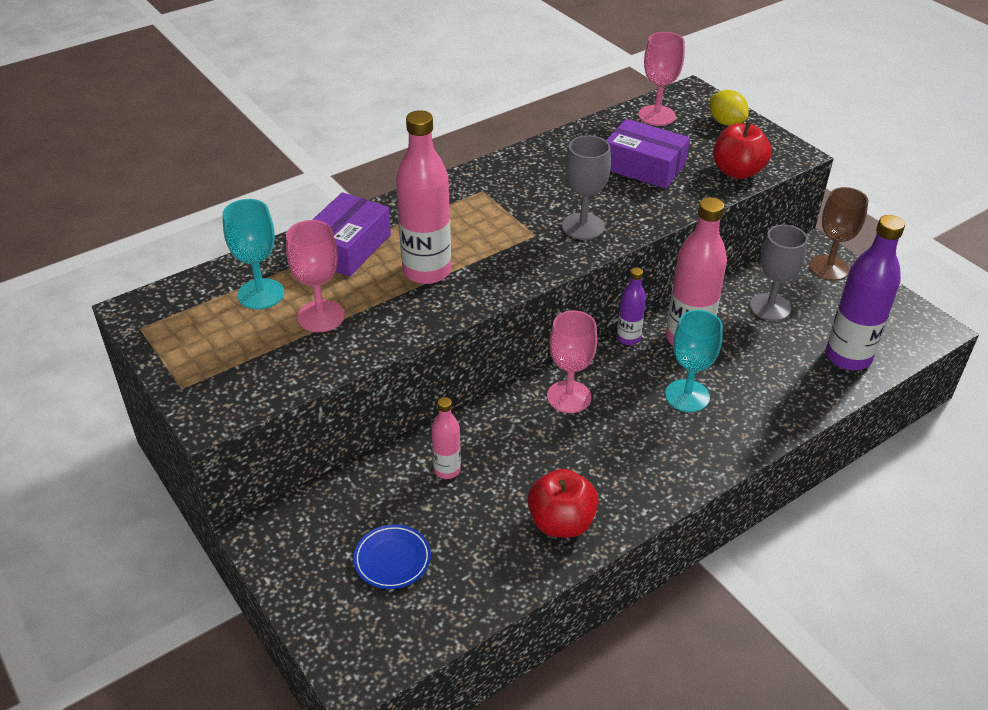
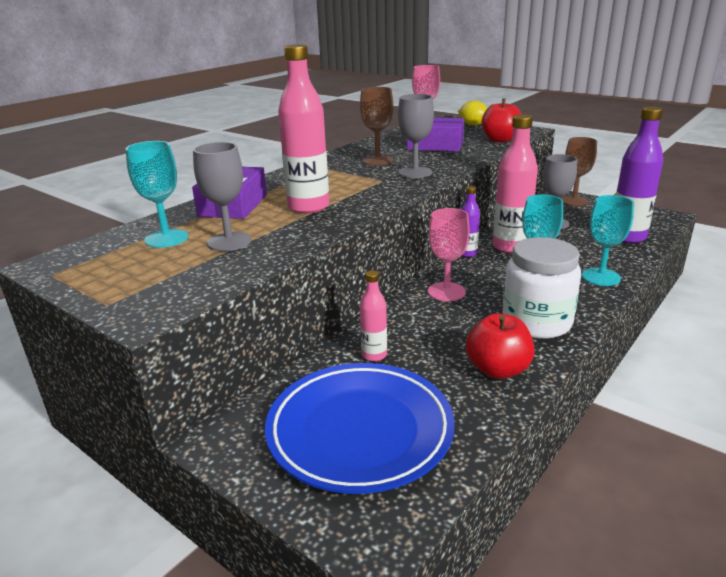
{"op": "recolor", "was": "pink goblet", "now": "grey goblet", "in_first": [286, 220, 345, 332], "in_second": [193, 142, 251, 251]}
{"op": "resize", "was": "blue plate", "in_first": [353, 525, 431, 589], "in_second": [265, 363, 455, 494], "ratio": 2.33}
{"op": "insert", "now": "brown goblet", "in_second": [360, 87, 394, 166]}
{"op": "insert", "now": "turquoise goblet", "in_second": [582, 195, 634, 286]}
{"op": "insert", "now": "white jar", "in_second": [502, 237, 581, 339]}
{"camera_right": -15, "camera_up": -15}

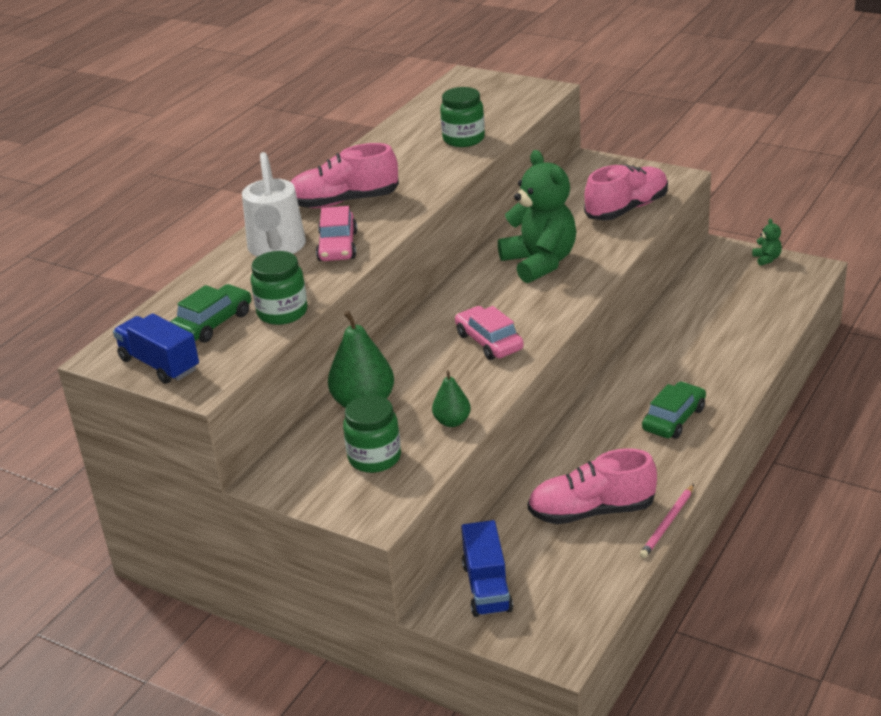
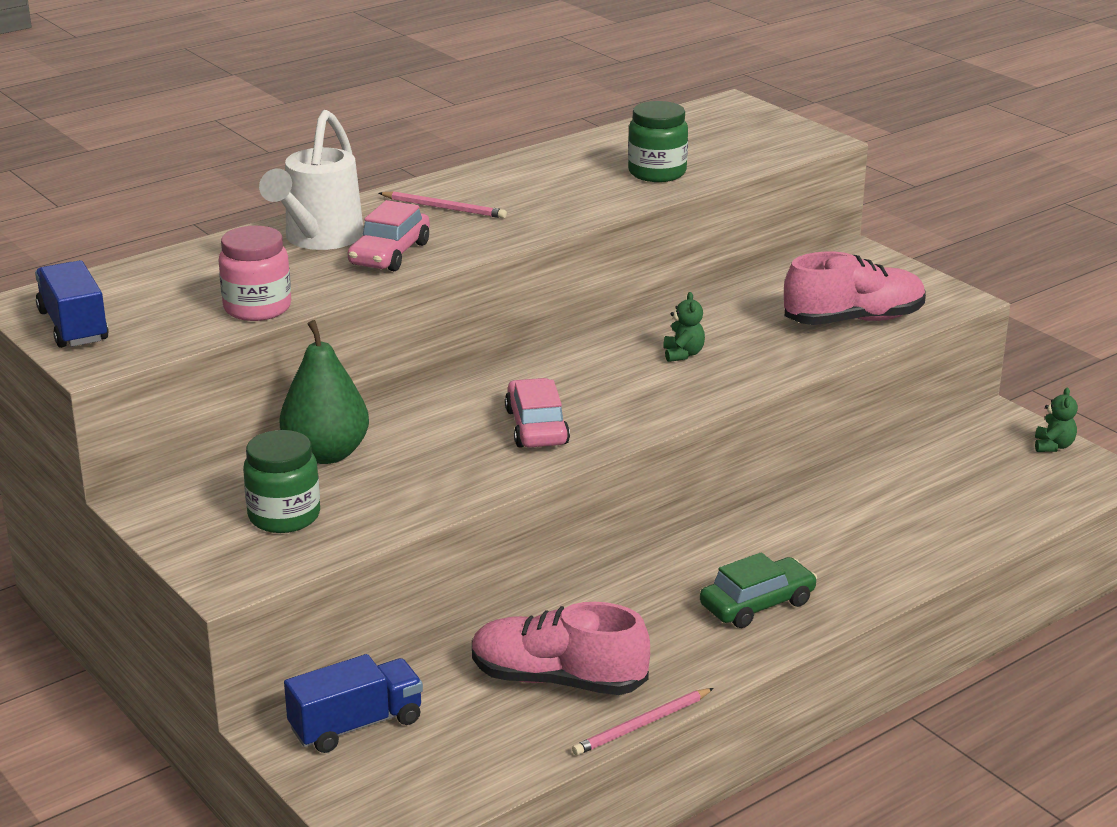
{"op": "replace", "was": "pink shoe", "now": "pink pencil", "in_first": [290, 143, 399, 208], "in_second": [379, 191, 507, 218]}
{"op": "resize", "was": "green teddy bear", "in_first": [498, 150, 576, 283], "in_second": [663, 292, 705, 362], "ratio": 0.4}
{"op": "recolor", "was": "green jar", "now": "pink jar", "in_first": [251, 251, 308, 325], "in_second": [218, 226, 291, 321]}
{"op": "delete", "was": "green car", "in_first": [170, 284, 251, 343]}
{"op": "delete", "was": "green pear", "in_first": [432, 370, 471, 427]}
{"op": "rotate", "was": "blue truck", "in_first": [461, 520, 513, 617], "in_second": [284, 654, 423, 753], "clockwise": -135}
{"camera_right": 20, "camera_up": -5}

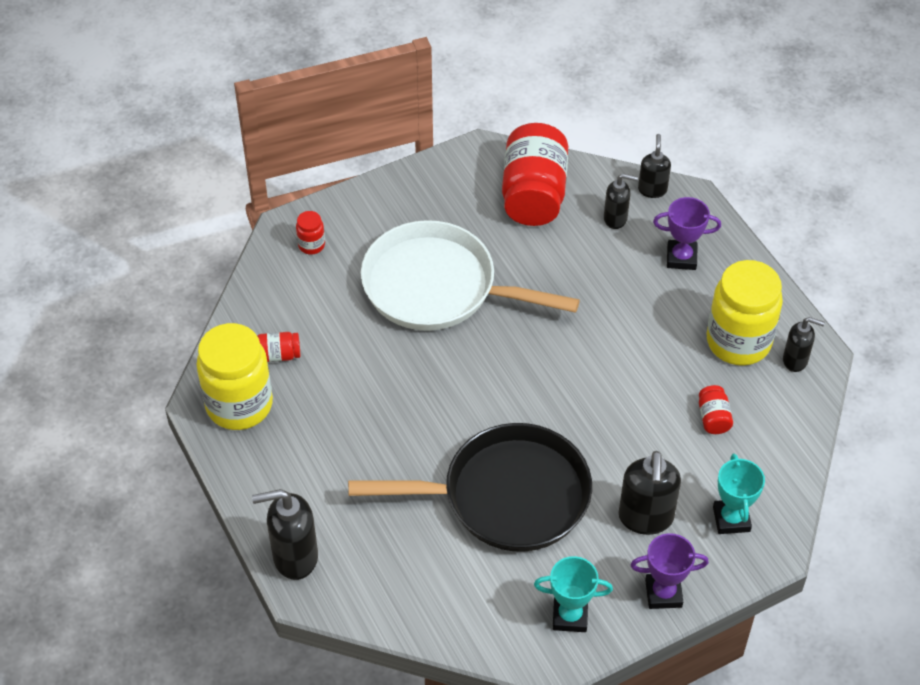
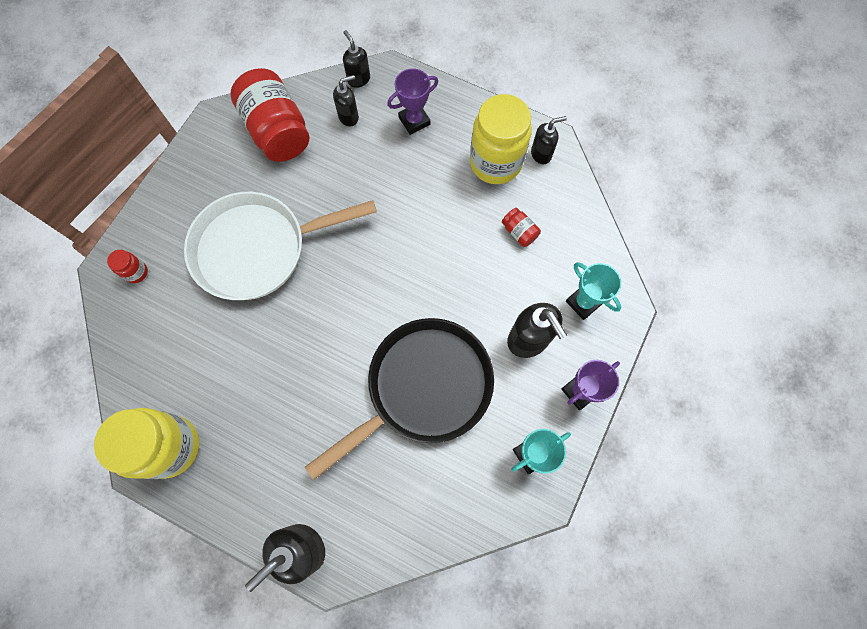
{"op": "delete", "was": "red jar", "in_first": [257, 332, 300, 362]}
{"camera_right": -35, "camera_up": 20}

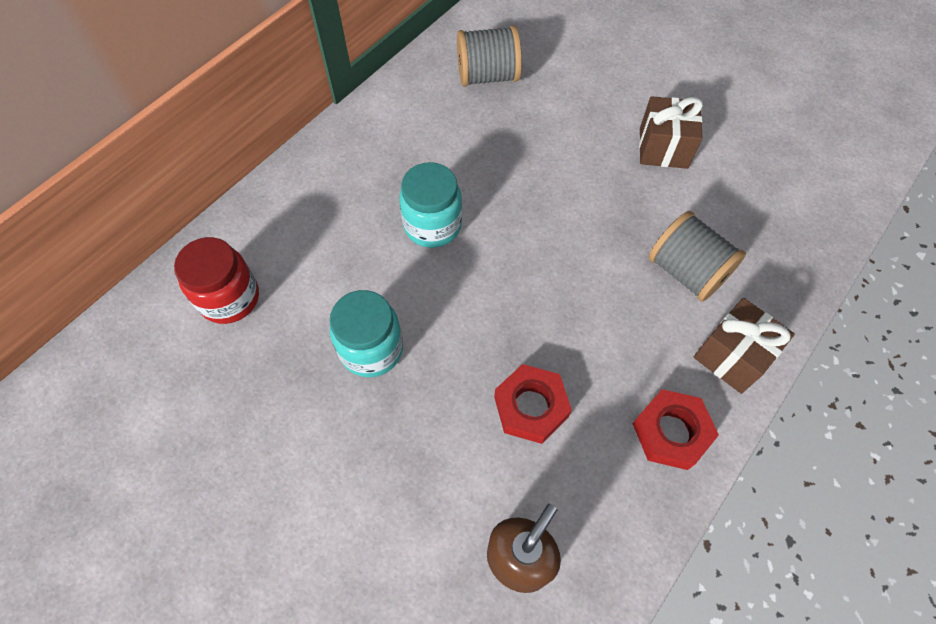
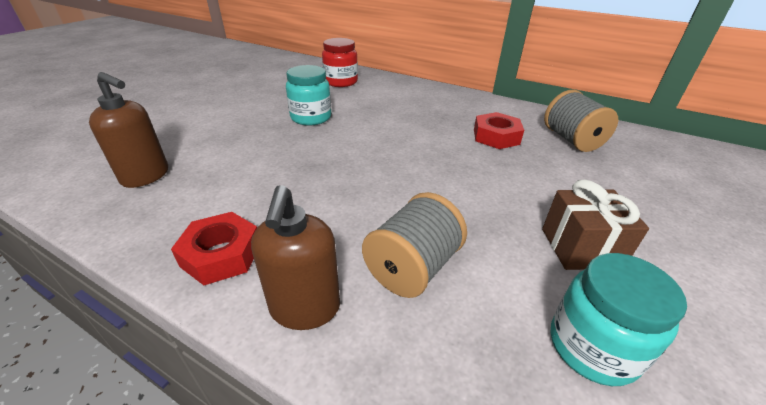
{"op": "move", "was": "turquoise jar", "in_first": [399, 162, 462, 248], "in_second": [551, 253, 687, 386]}
{"op": "replace", "was": "brown gift", "now": "brown soap dispenser", "in_first": [694, 298, 795, 394], "in_second": [251, 185, 340, 330]}
{"op": "move", "was": "red nut", "in_first": [494, 364, 572, 444], "in_second": [474, 112, 524, 149]}
{"camera_right": 80, "camera_up": -25}

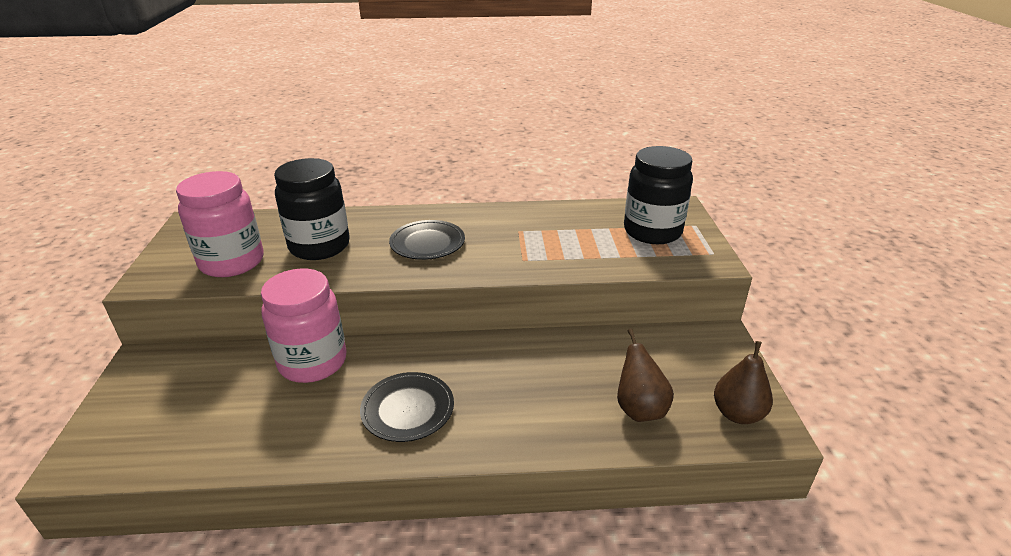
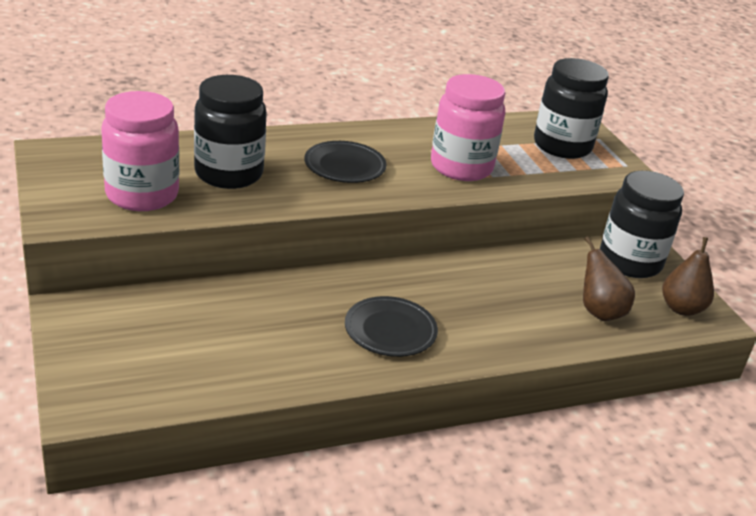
{"op": "move", "was": "pink jar", "in_first": [261, 269, 347, 383], "in_second": [431, 74, 505, 181]}
{"op": "insert", "now": "black jar", "in_second": [600, 171, 684, 278]}
{"camera_right": -20, "camera_up": 0}

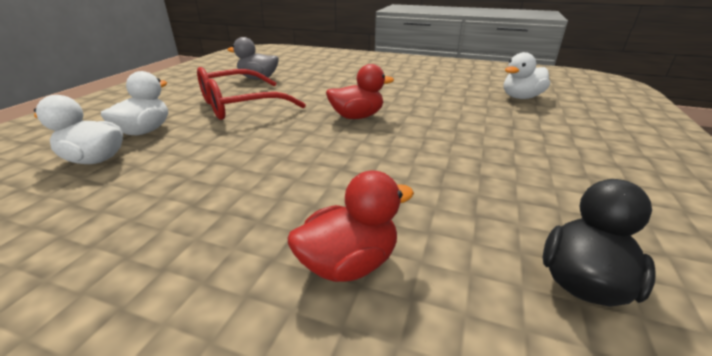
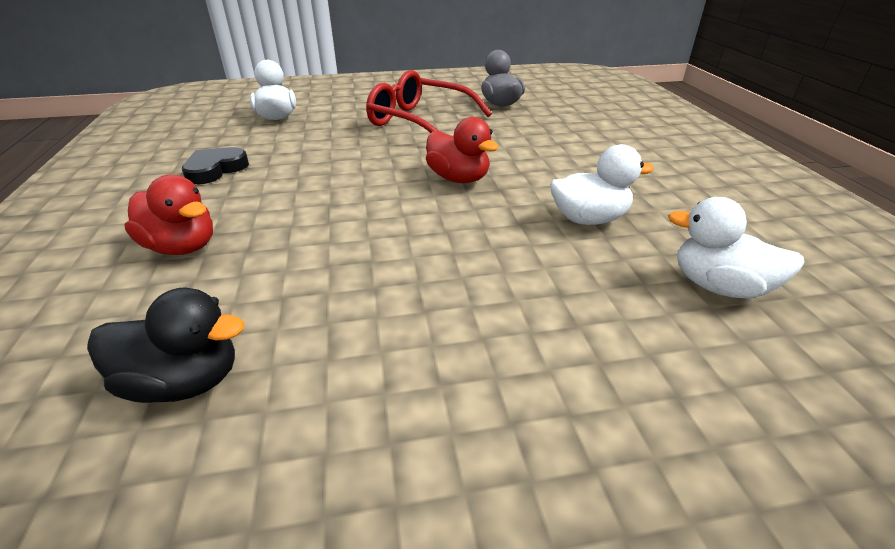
{"op": "move", "was": "white duck", "in_first": [101, 71, 168, 135], "in_second": [550, 144, 654, 225]}
{"op": "insert", "now": "black heart", "in_second": [182, 147, 249, 184]}
{"camera_right": 60, "camera_up": 5}

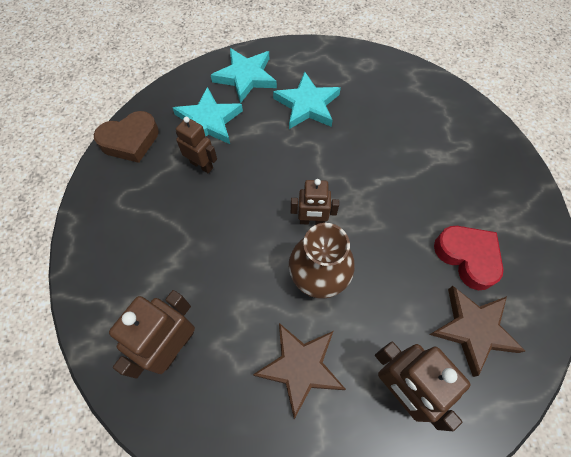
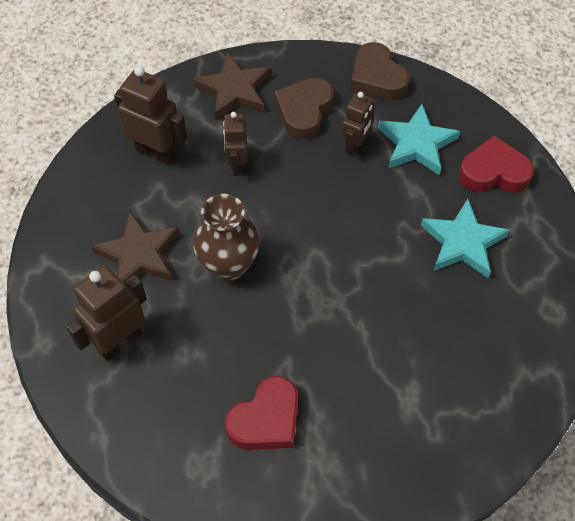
{"op": "replace", "was": "turquoise star", "now": "red heart", "in_first": [211, 48, 277, 104], "in_second": [459, 135, 534, 193]}
{"op": "move", "was": "brown robot", "in_first": [291, 179, 339, 225], "in_second": [223, 112, 248, 176]}
{"op": "move", "was": "brown star", "in_first": [429, 286, 525, 377], "in_second": [193, 52, 271, 120]}
{"op": "insert", "now": "brown heart", "in_second": [274, 78, 334, 140]}
{"camera_right": 85, "camera_up": -5}

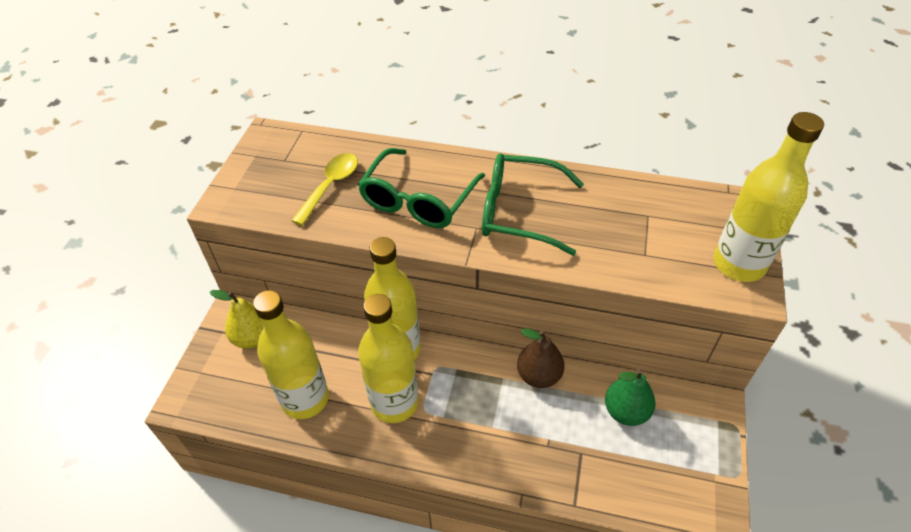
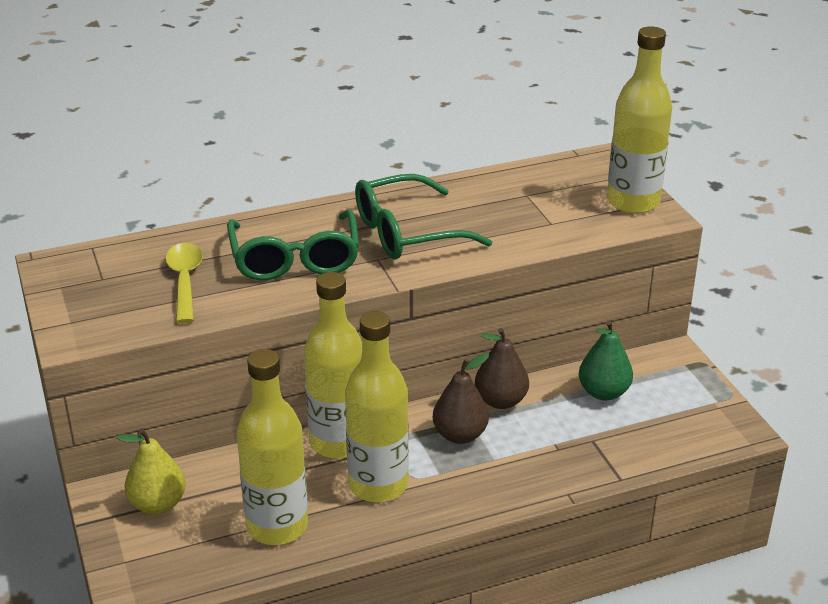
{"op": "insert", "now": "brown pear", "in_second": [433, 353, 489, 444]}
{"camera_right": -35, "camera_up": -15}

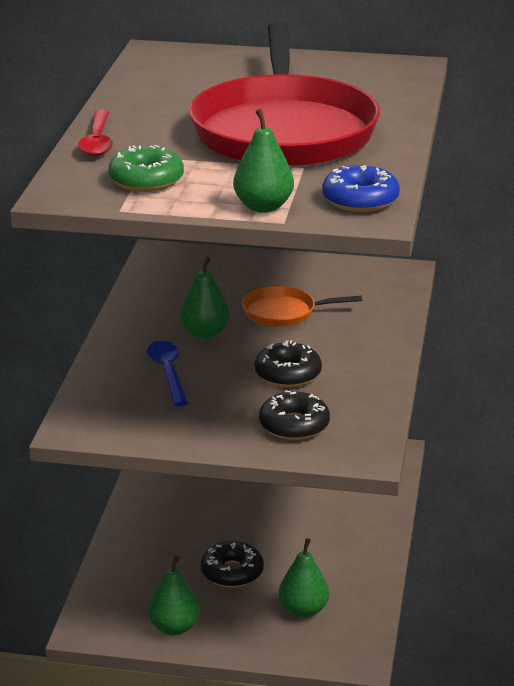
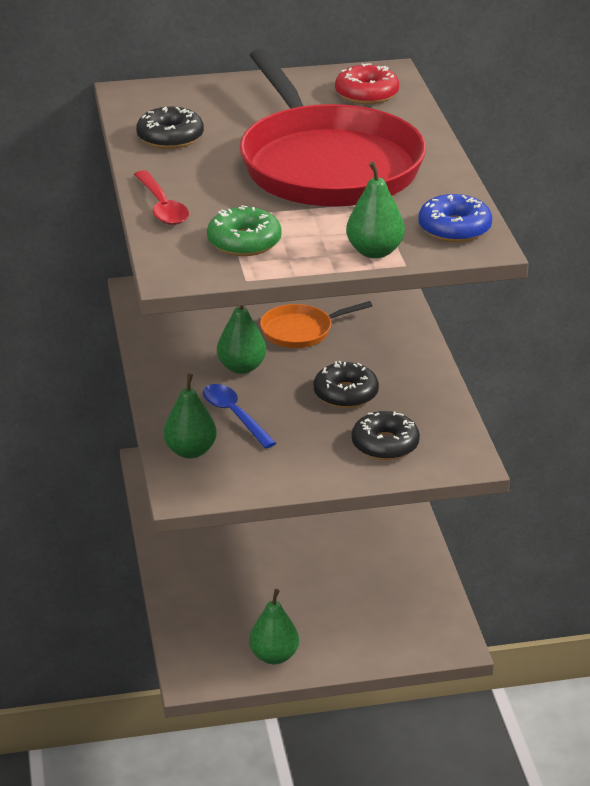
{"op": "move", "was": "green pear", "in_first": [279, 538, 329, 618], "in_second": [163, 374, 217, 459]}
{"op": "move", "was": "black donut", "in_first": [201, 541, 264, 588], "in_second": [136, 107, 204, 149]}
{"op": "insert", "now": "red donut", "in_second": [335, 63, 399, 105]}
{"camera_right": -20, "camera_up": 5}

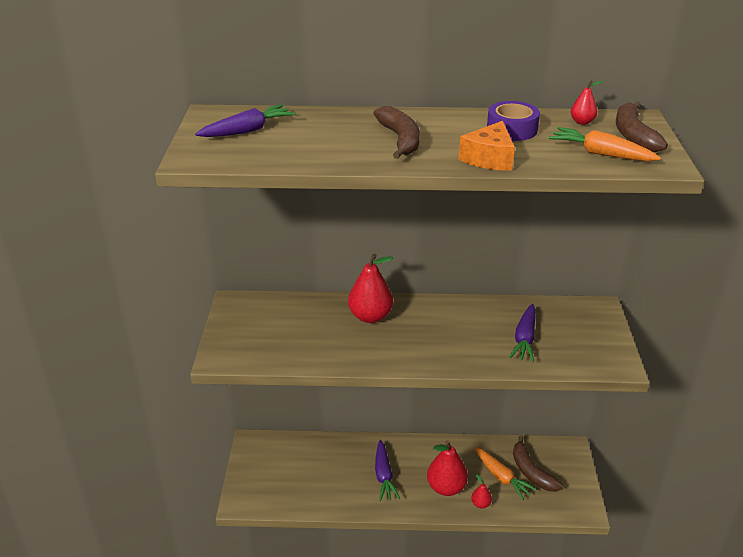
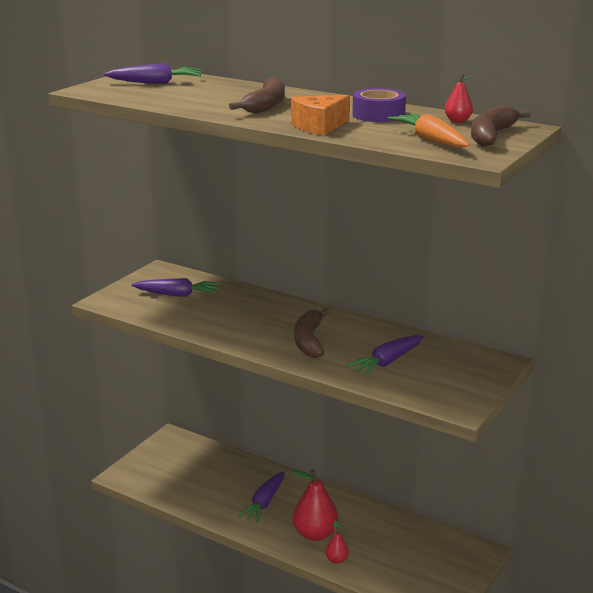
{"op": "delete", "was": "red pear", "in_first": [348, 254, 393, 323]}
{"op": "move", "was": "brown banana", "in_first": [513, 435, 564, 492], "in_second": [294, 308, 330, 358]}
{"op": "delete", "was": "orange carrot", "in_first": [474, 447, 537, 500]}
{"op": "insert", "now": "purple carrot", "in_second": [132, 278, 220, 297]}
{"camera_right": 30, "camera_up": -10}

